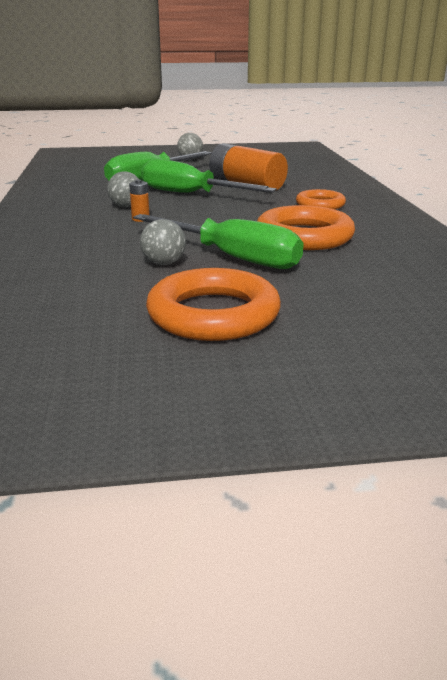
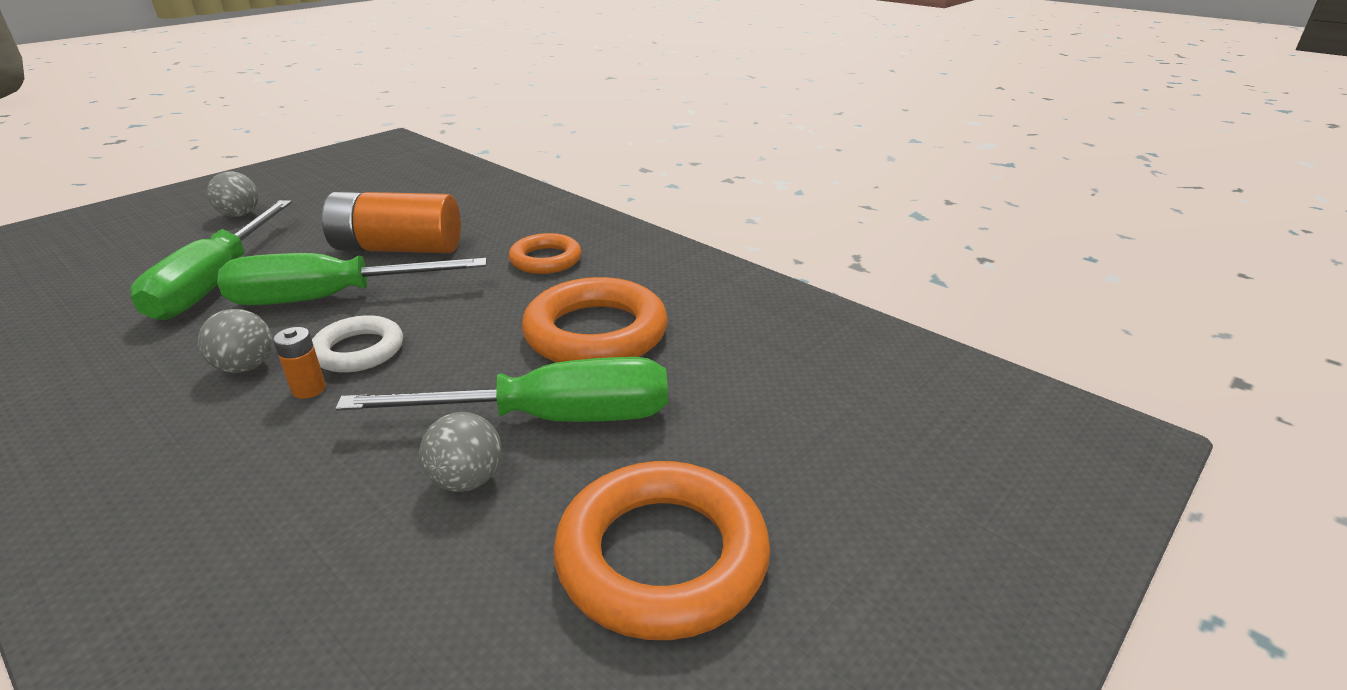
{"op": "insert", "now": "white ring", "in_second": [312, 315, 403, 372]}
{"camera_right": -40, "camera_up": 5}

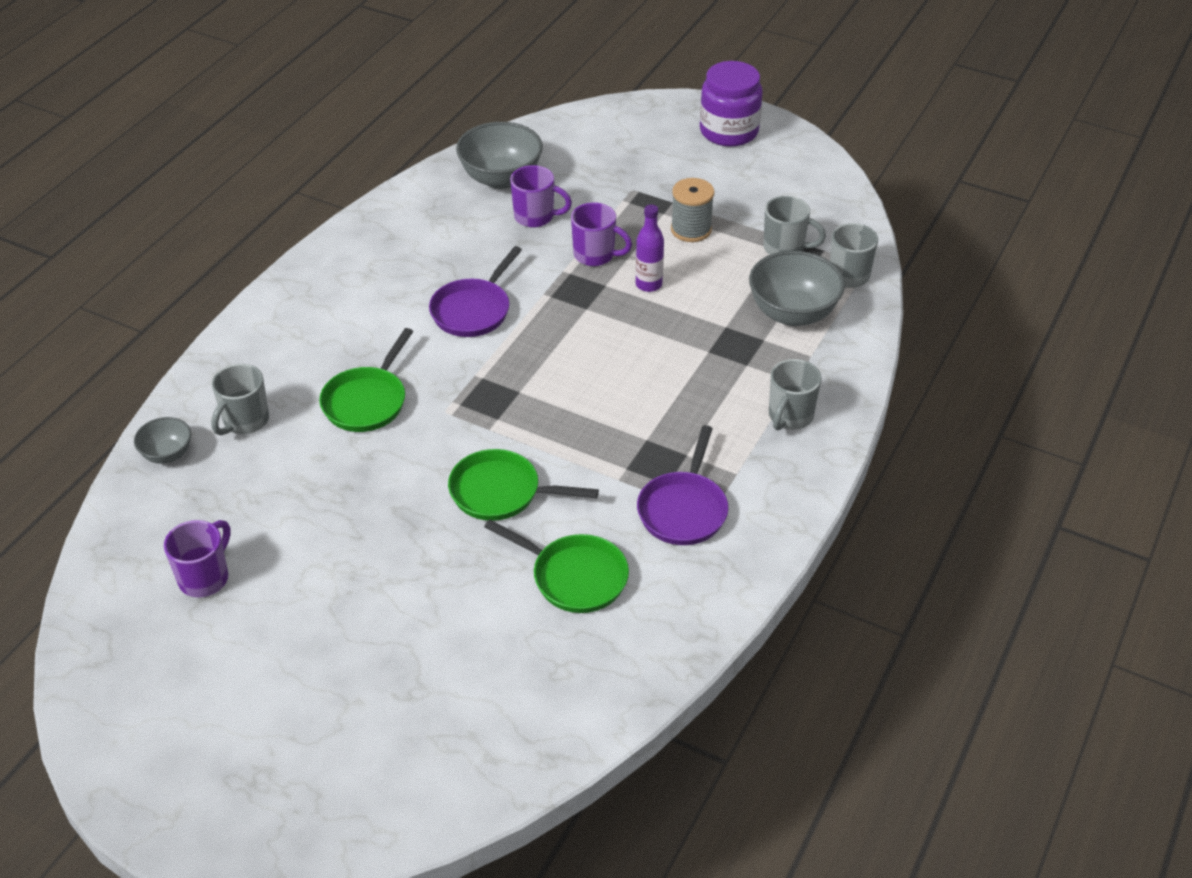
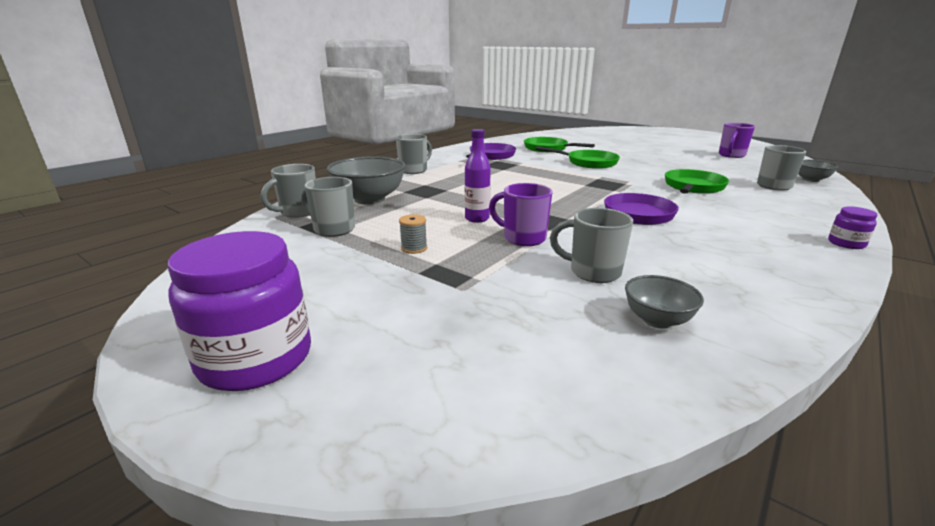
{"op": "resize", "was": "grey bowl", "in_first": [456, 122, 543, 189], "in_second": [625, 275, 704, 329], "ratio": 0.54}
{"op": "recolor", "was": "purple mug", "now": "grey mug", "in_first": [510, 165, 572, 228], "in_second": [550, 208, 633, 283]}
{"op": "resize", "was": "grey spool", "in_first": [671, 178, 714, 242], "in_second": [399, 214, 427, 254], "ratio": 0.58}
{"op": "insert", "now": "purple jar", "in_second": [828, 206, 877, 249]}
{"camera_right": -170, "camera_up": -20}

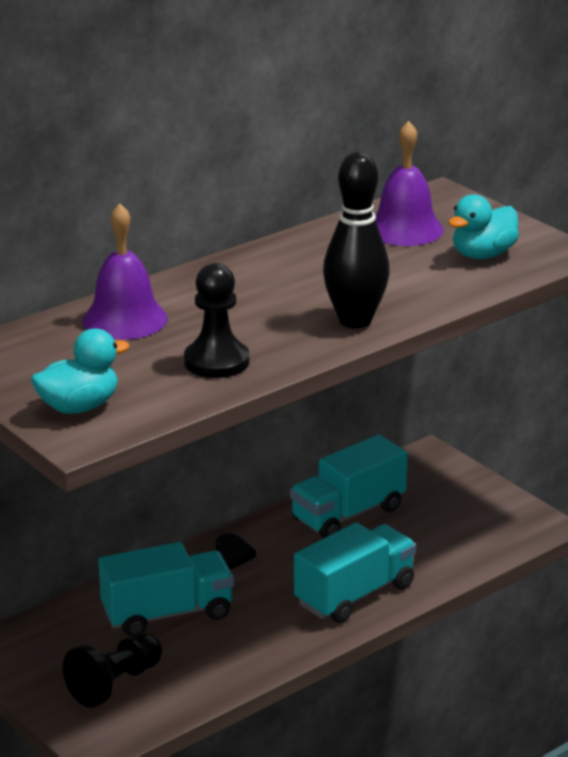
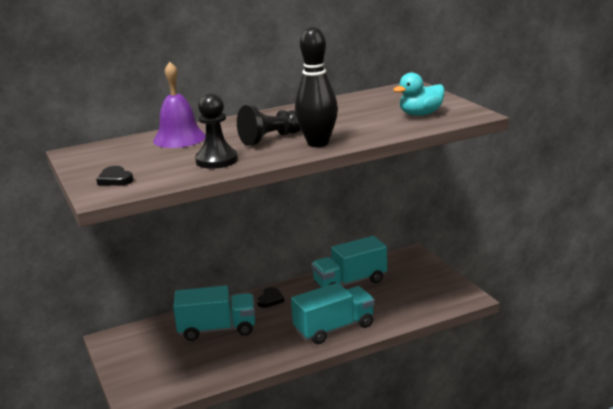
{"op": "delete", "was": "purple bell", "in_first": [375, 121, 444, 246]}
{"op": "replace", "was": "turquoise duck", "now": "black heart", "in_first": [31, 329, 130, 414], "in_second": [96, 166, 133, 186]}
{"op": "move", "was": "black pawn", "in_first": [63, 633, 162, 708], "in_second": [237, 105, 301, 146]}
{"camera_right": 15, "camera_up": -5}

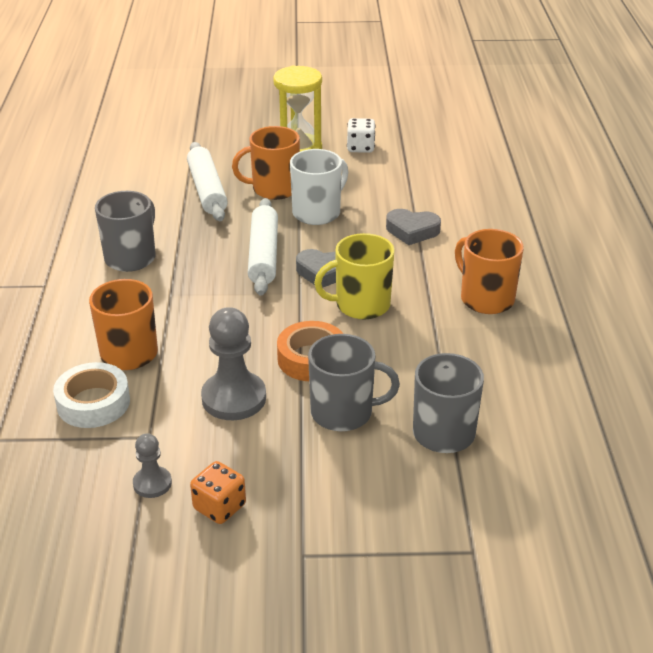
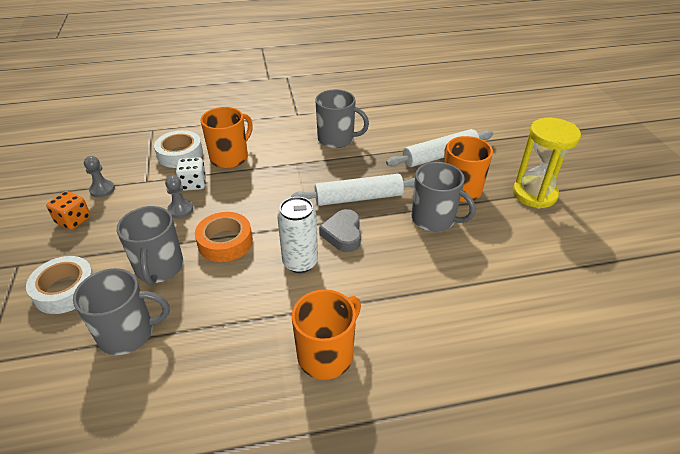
{"op": "move", "was": "white dice", "in_first": [347, 118, 375, 153], "in_second": [176, 158, 206, 191]}
{"op": "recolor", "was": "white mug", "now": "grey mug", "in_first": [290, 149, 348, 225], "in_second": [411, 162, 476, 232]}
{"op": "delete", "was": "grey heart", "in_first": [386, 209, 441, 245]}
{"op": "replace", "was": "yellow mug", "now": "white can", "in_first": [314, 233, 394, 319], "in_second": [277, 197, 318, 273]}
{"op": "resize", "was": "grey pawn", "in_first": [201, 307, 266, 420], "in_second": [165, 175, 193, 218], "ratio": 0.54}
{"op": "insert", "now": "white tape", "in_second": [26, 256, 94, 314]}
{"camera_right": 80, "camera_up": 5}

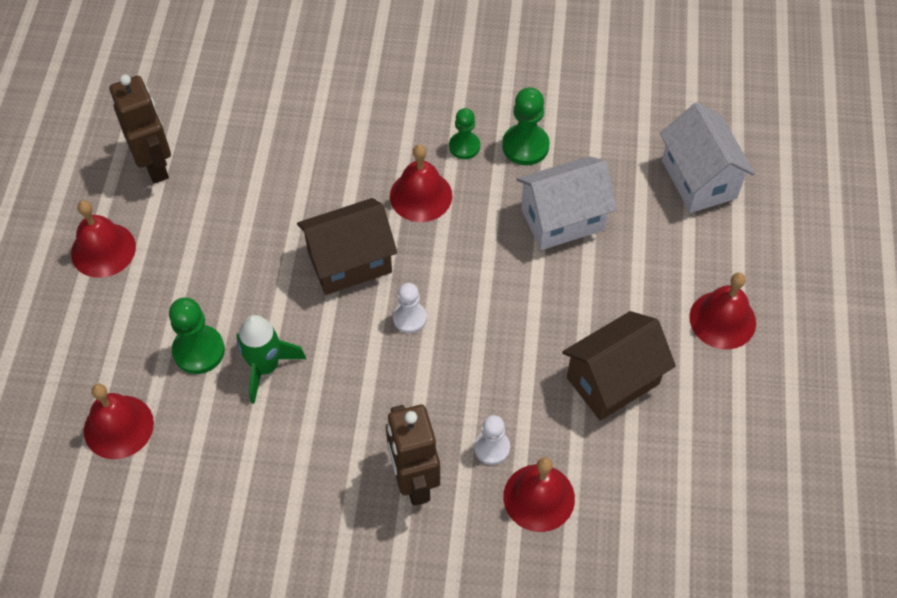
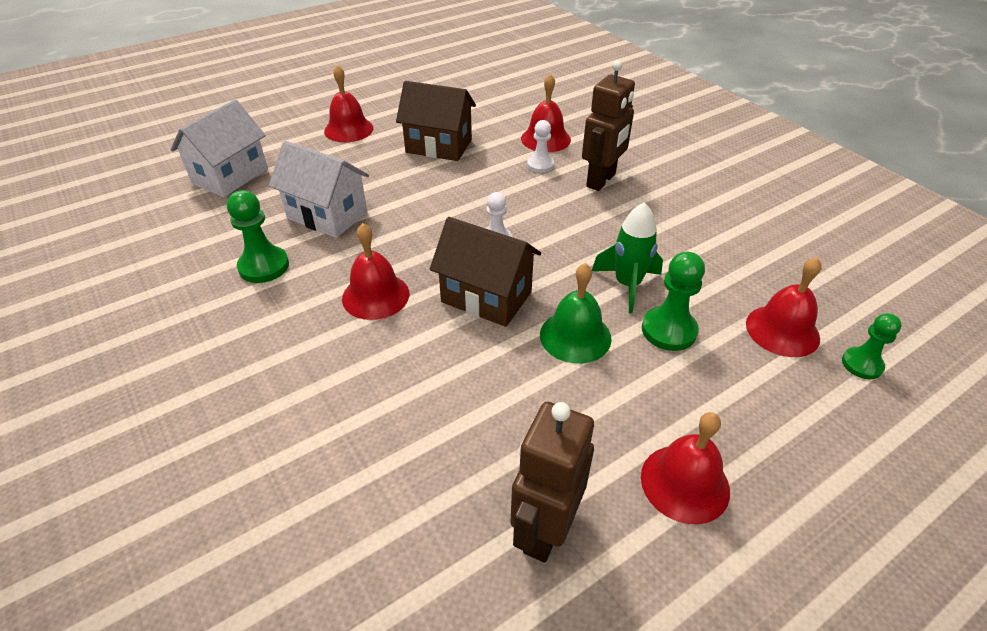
{"op": "move", "was": "green pawn", "in_first": [449, 108, 480, 159], "in_second": [842, 313, 902, 379]}
{"op": "insert", "now": "green bell", "in_second": [540, 263, 612, 364]}
{"camera_right": -130, "camera_up": -15}

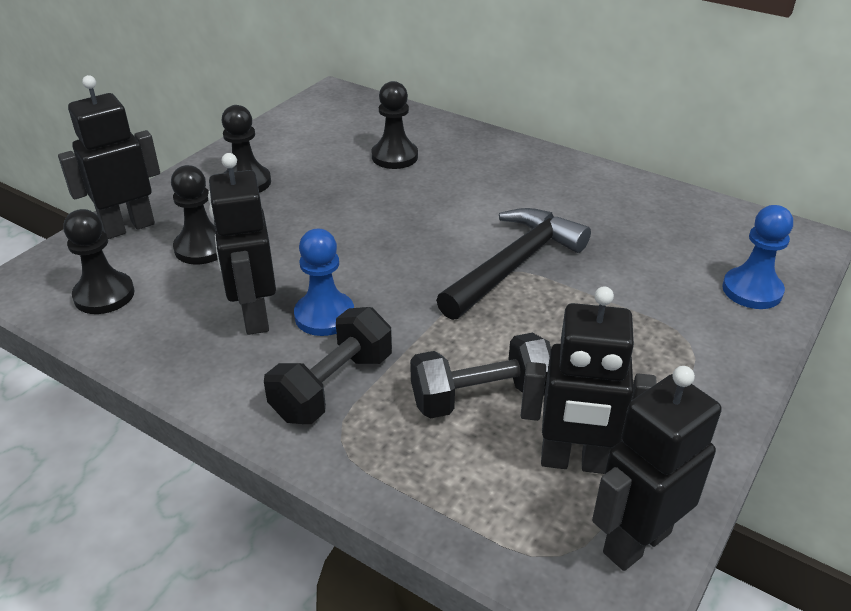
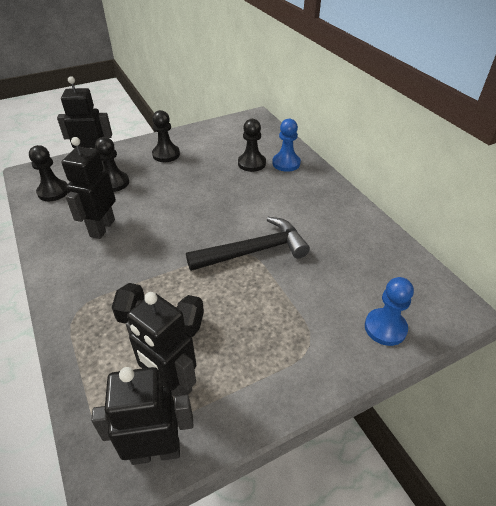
{"op": "move", "was": "blue pawn", "in_first": [294, 229, 354, 336], "in_second": [272, 119, 301, 172]}
{"op": "delete", "was": "black dumbbell", "in_first": [264, 307, 392, 424]}
{"camera_right": 30, "camera_up": 5}

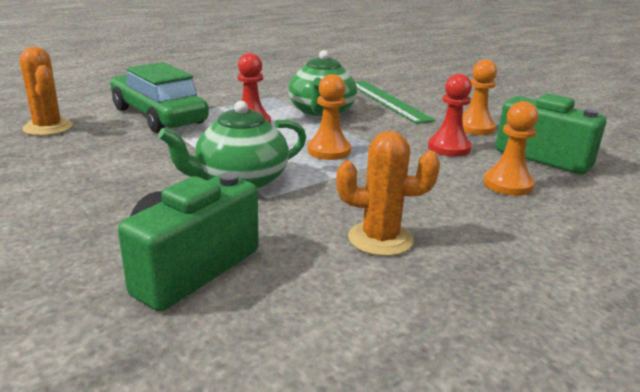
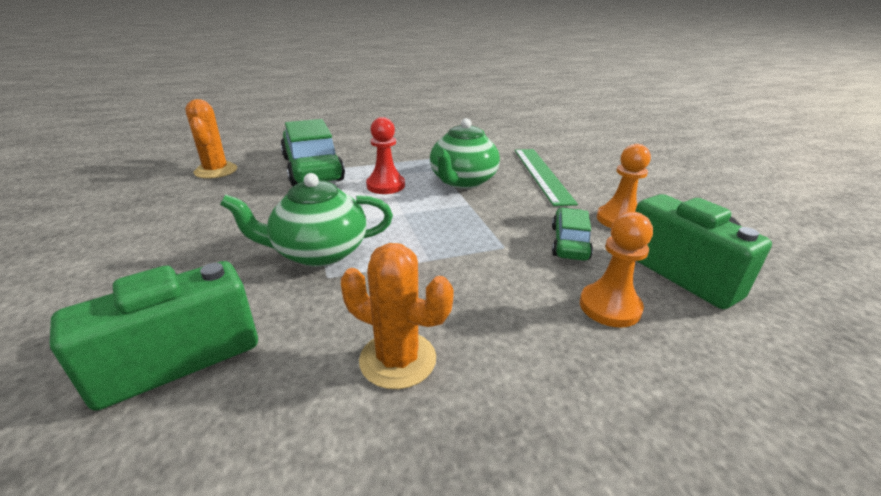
{"op": "delete", "was": "orange pawn", "in_first": [307, 74, 351, 160]}
{"op": "replace", "was": "red pawn", "now": "green car", "in_first": [428, 74, 472, 157], "in_second": [552, 208, 593, 261]}
{"camera_right": 20, "camera_up": 5}

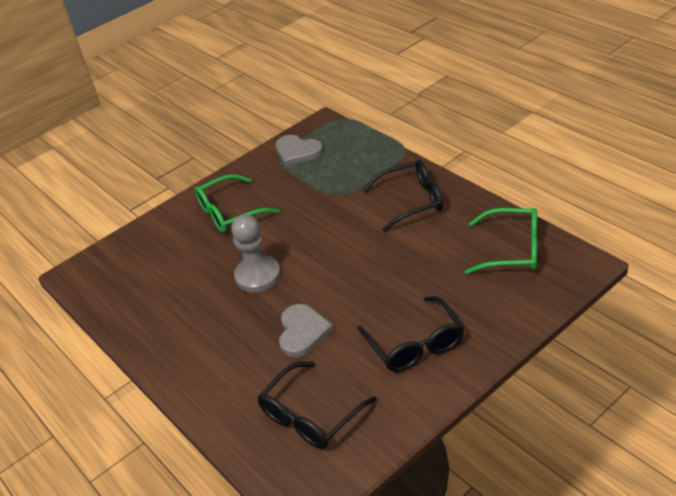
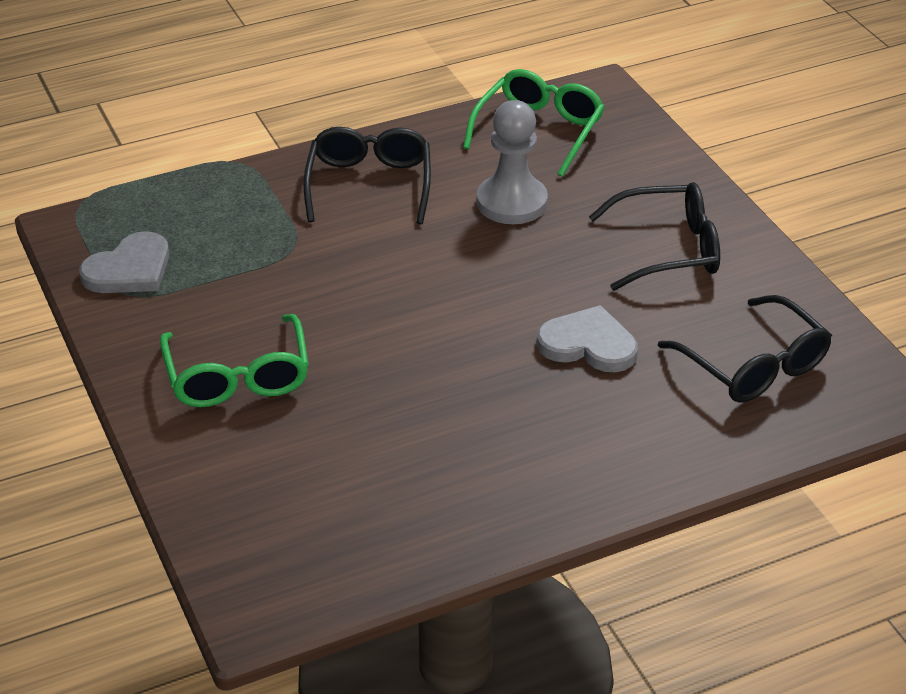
{"op": "move", "was": "grey pawn", "in_first": [231, 215, 281, 292], "in_second": [477, 100, 548, 224]}
{"camera_right": -80, "camera_up": 0}

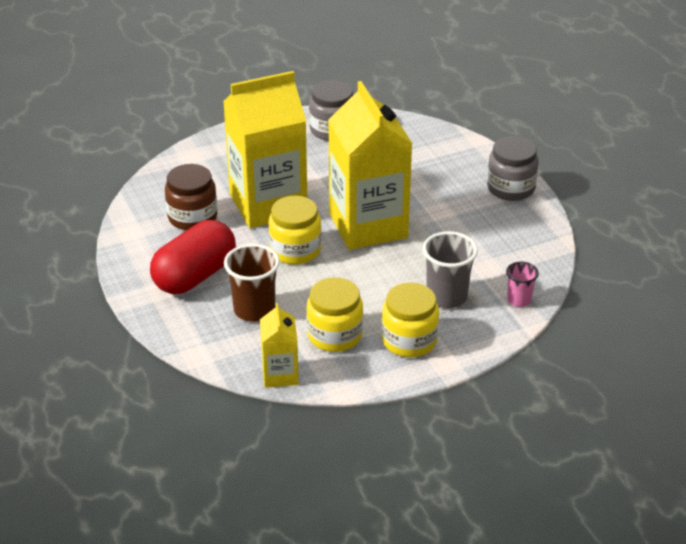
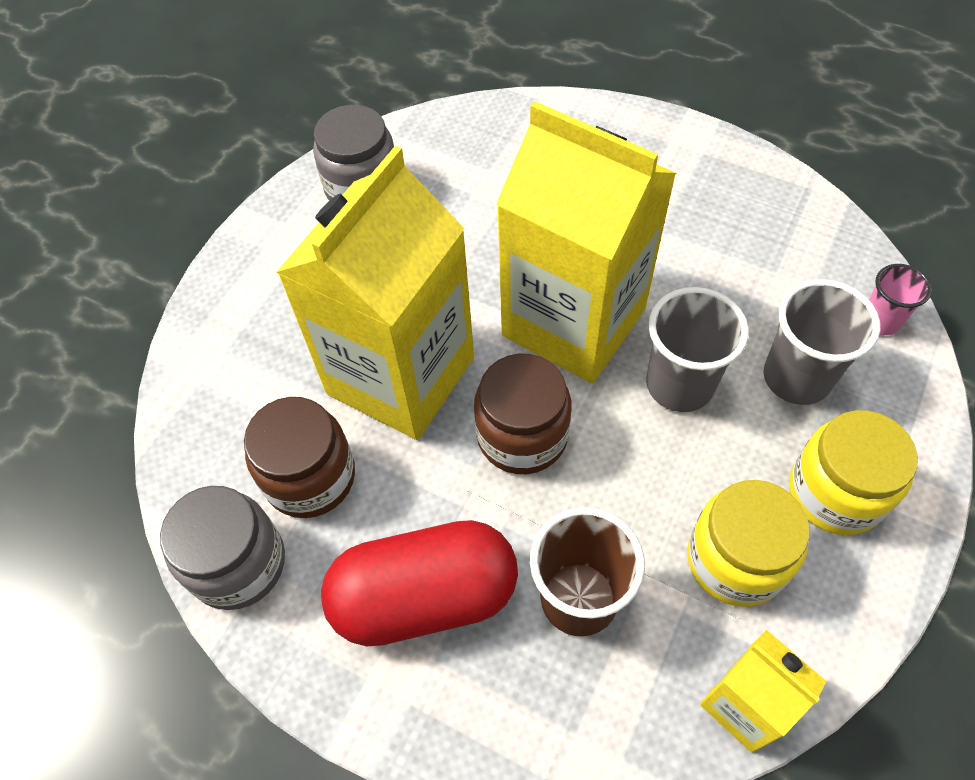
{"op": "move", "was": "grey jar", "in_first": [487, 136, 539, 201], "in_second": [160, 486, 285, 610]}
{"op": "recolor", "was": "yellow jar", "now": "brown jar", "in_first": [269, 196, 321, 265], "in_second": [474, 354, 572, 474]}
{"op": "rotate", "was": "red capsule", "in_first": [150, 220, 236, 294], "in_second": [321, 520, 518, 646], "clockwise": 75}
{"op": "insert", "now": "grey cup", "in_second": [646, 287, 749, 412]}
{"camera_right": -35, "camera_up": 20}

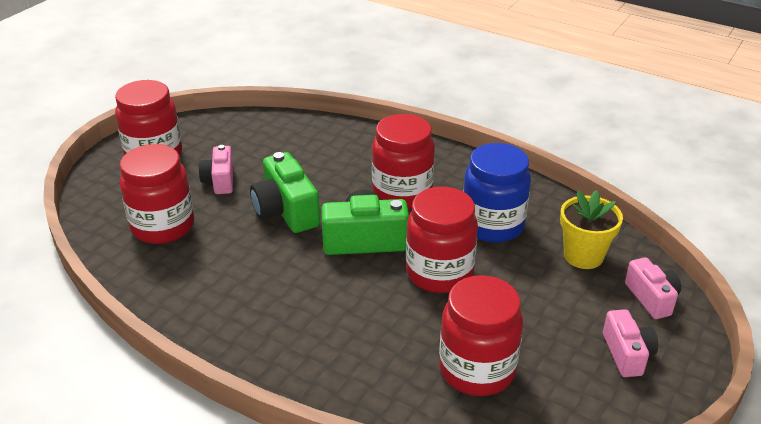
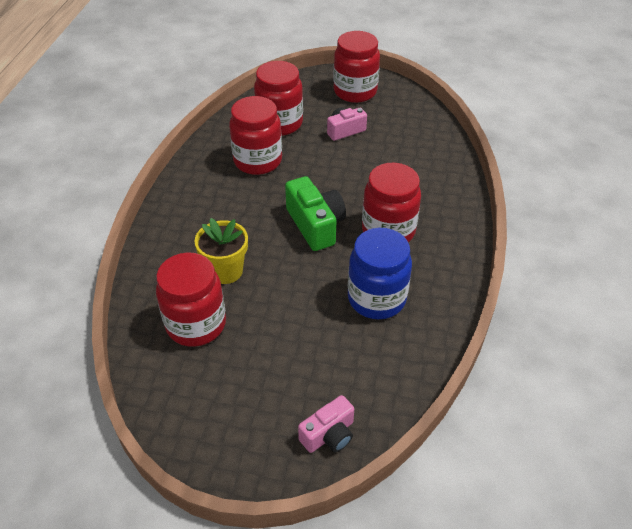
{"op": "delete", "was": "green camera", "in_first": [250, 152, 320, 233]}
{"op": "move", "was": "red jar", "in_first": [406, 187, 478, 293], "in_second": [229, 96, 282, 175]}
{"op": "move", "was": "yellow flower pot", "in_first": [560, 190, 623, 269], "in_second": [194, 218, 248, 284]}
{"op": "delete", "was": "pink camera", "in_first": [603, 309, 658, 377]}
{"camera_right": 70, "camera_up": 10}

